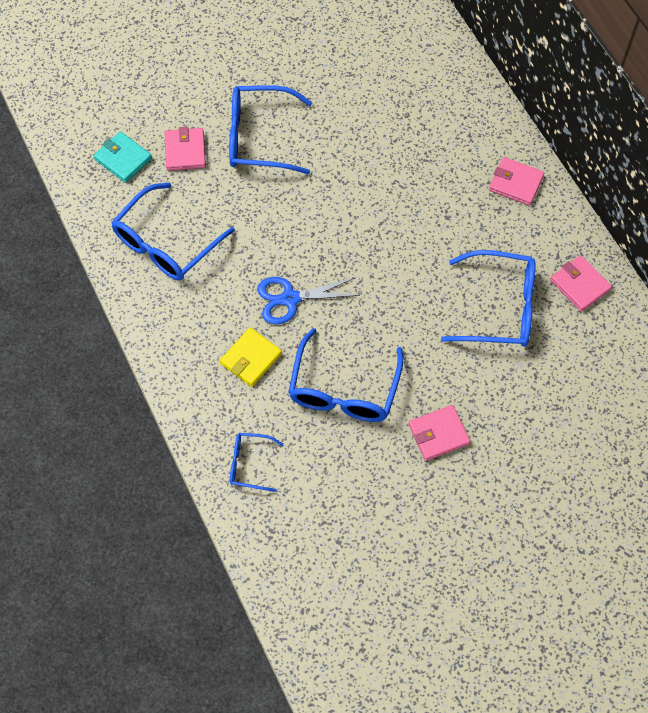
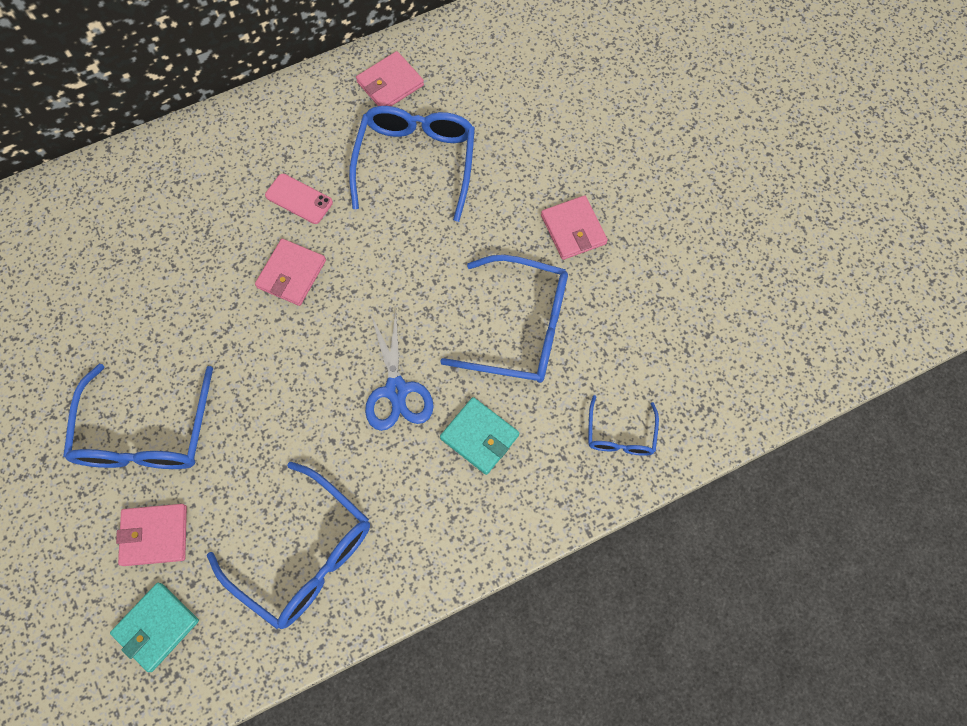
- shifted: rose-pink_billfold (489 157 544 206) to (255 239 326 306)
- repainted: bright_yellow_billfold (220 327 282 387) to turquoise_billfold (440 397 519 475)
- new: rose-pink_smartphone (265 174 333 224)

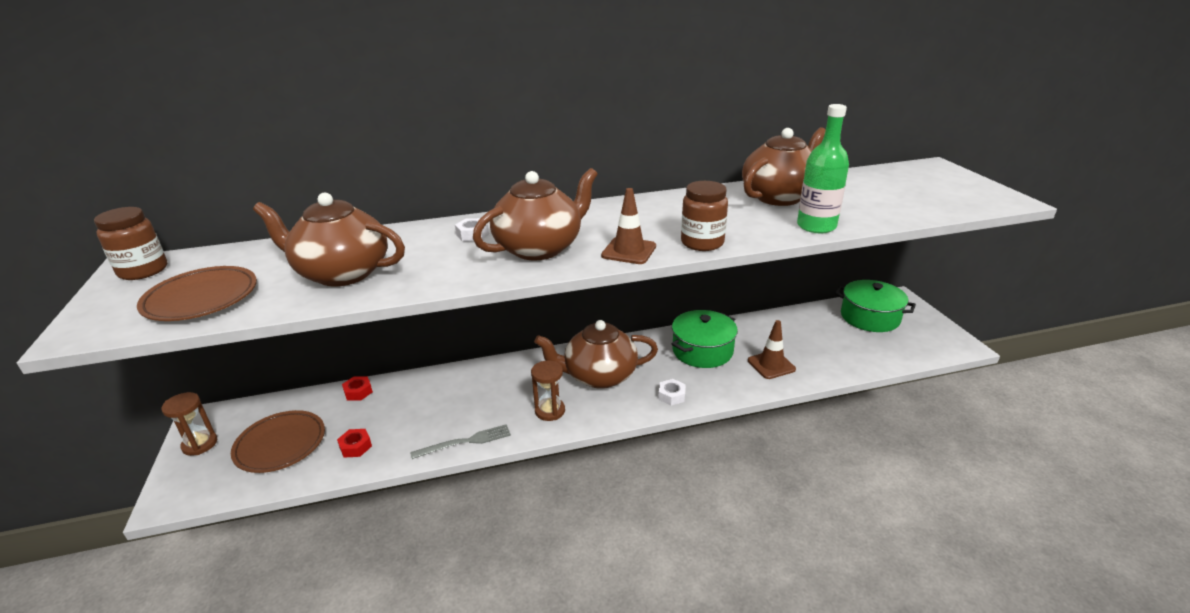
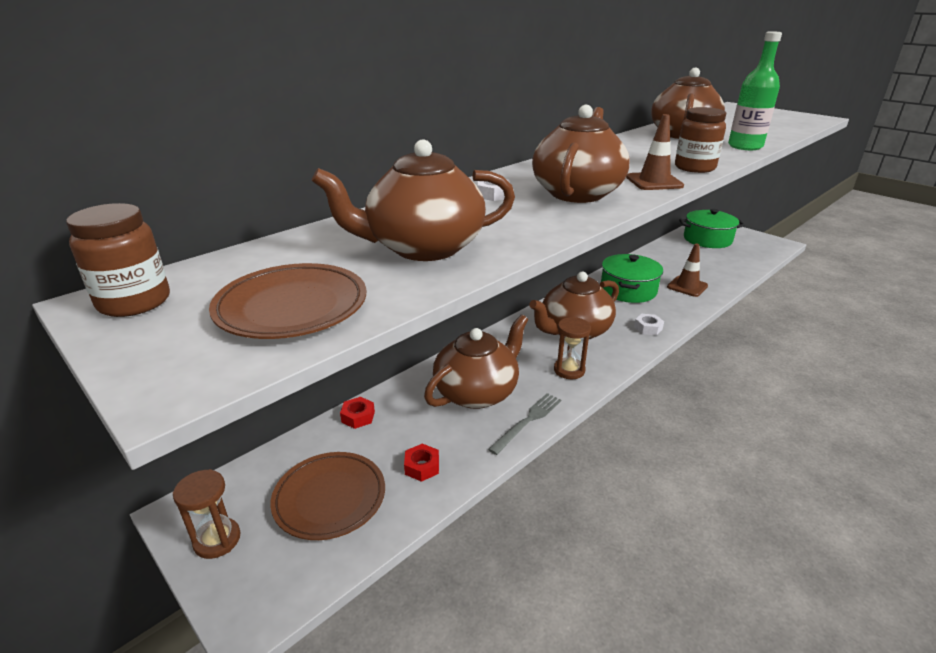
- new: dark_brown_china_teapot (424 315 528 409)

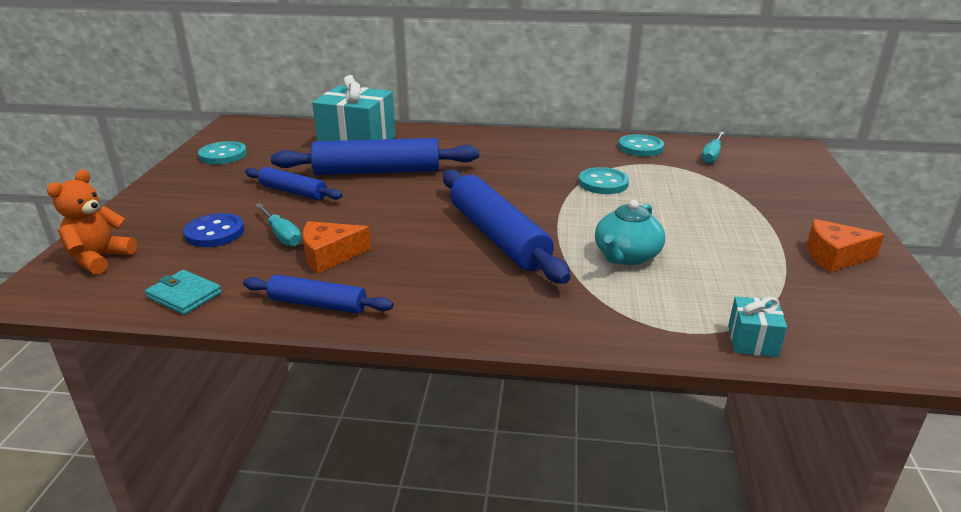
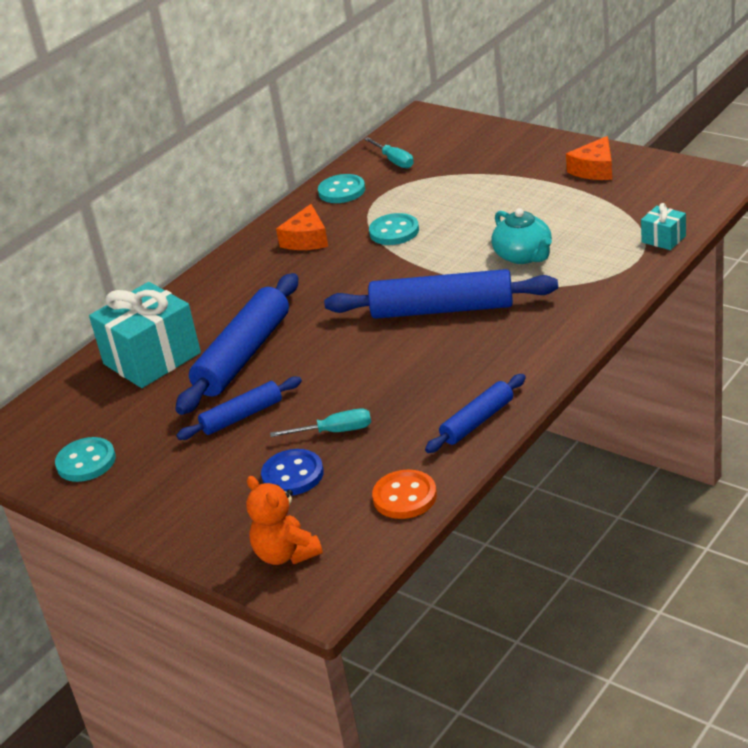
- shifted: orange_cheese_wedge (303 221 371 274) to (276 204 328 250)
- swapped: turquoise_billfold (145 270 222 315) to orange_sewing_button (372 470 437 519)

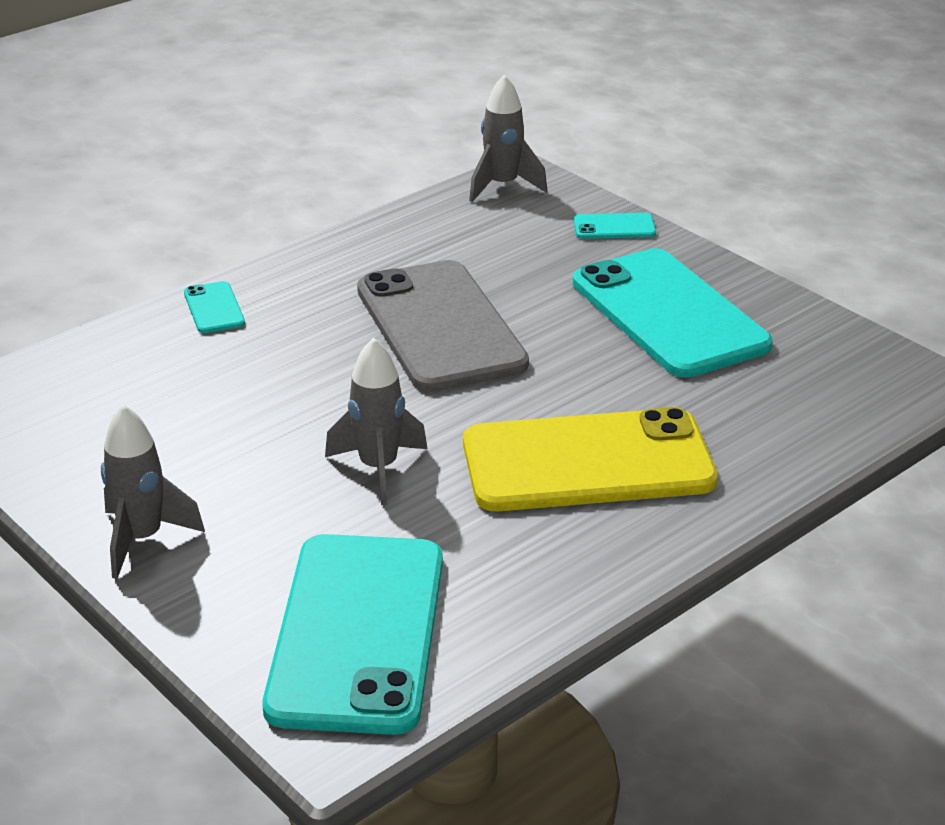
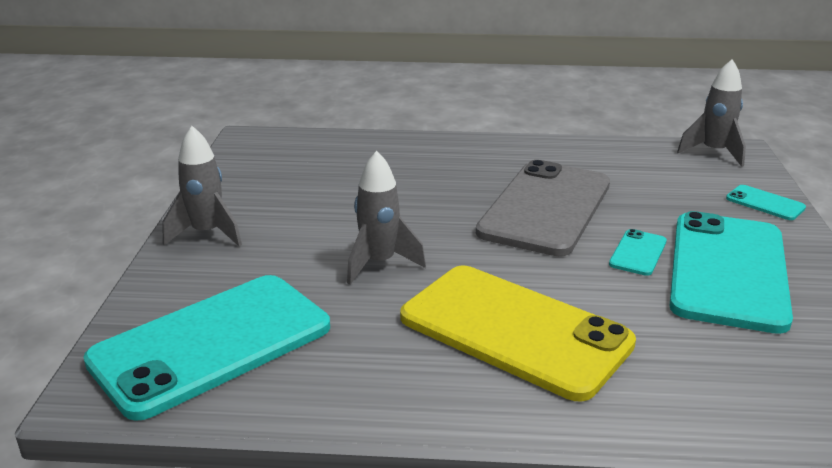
- shifted: turquoise_smartphone (184 281 245 333) to (609 229 667 276)

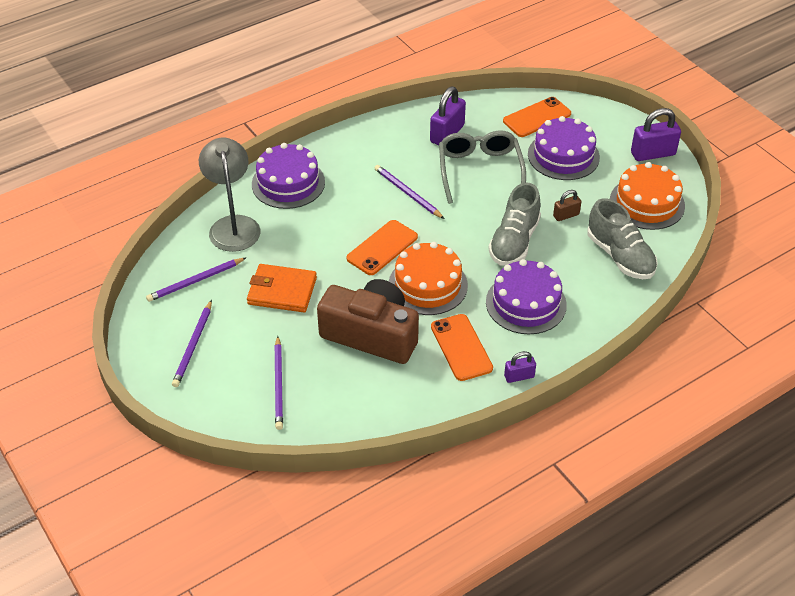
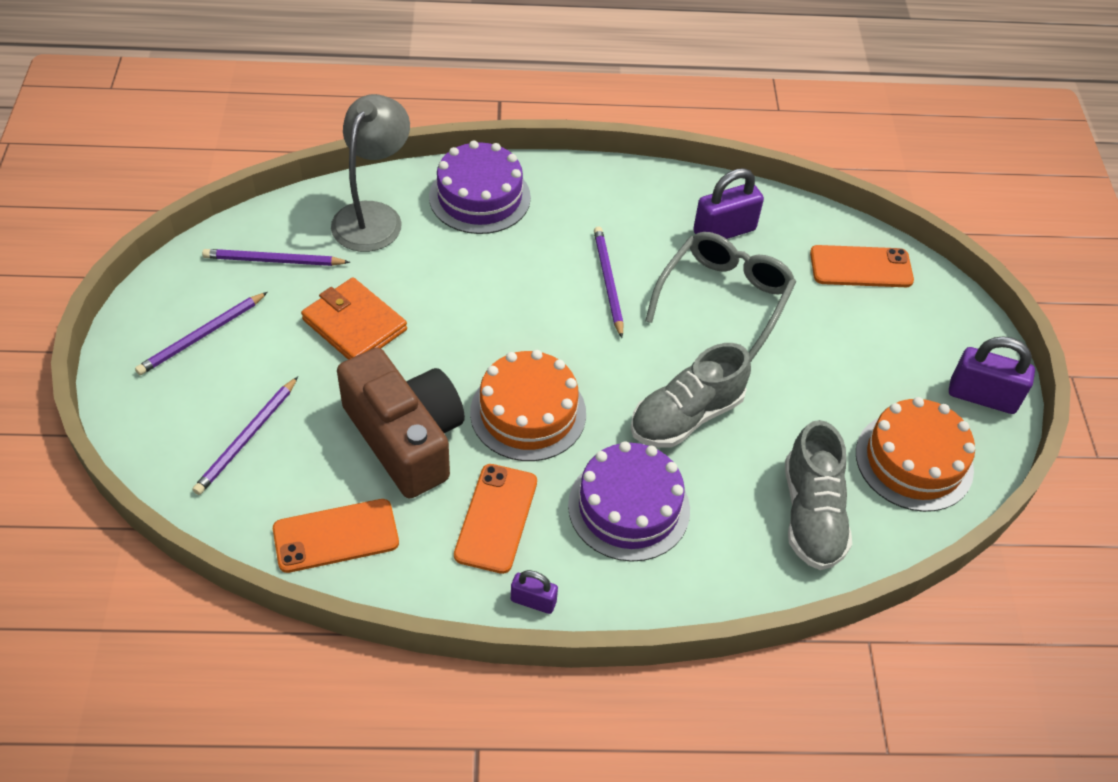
- gone: royal_purple_cake (528 116 600 180)
- gone: dark_brown_small_lock (553 190 581 221)
- shifted: orange_smartphone (347 220 418 275) to (273 499 399 573)

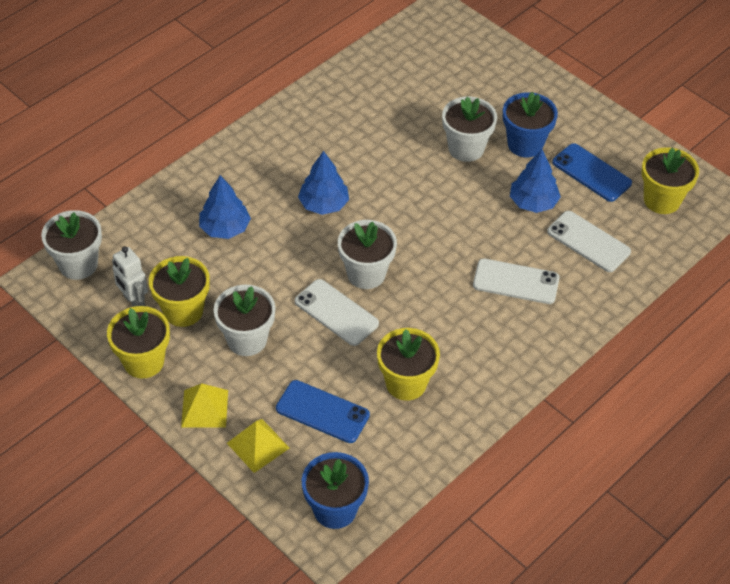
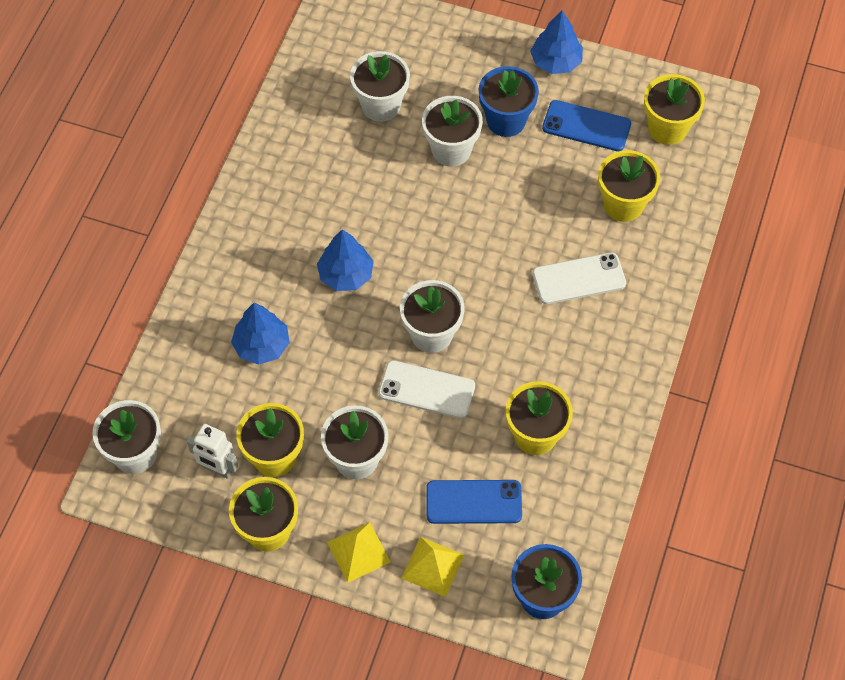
- shifted: blue_fir_tree (510 150 561 213) to (530 11 583 74)
- swapped: white_smartphone (547 211 631 272) to bright_yellow_flower_pot (598 150 661 222)
- new: white_flower_pot (350 51 410 122)

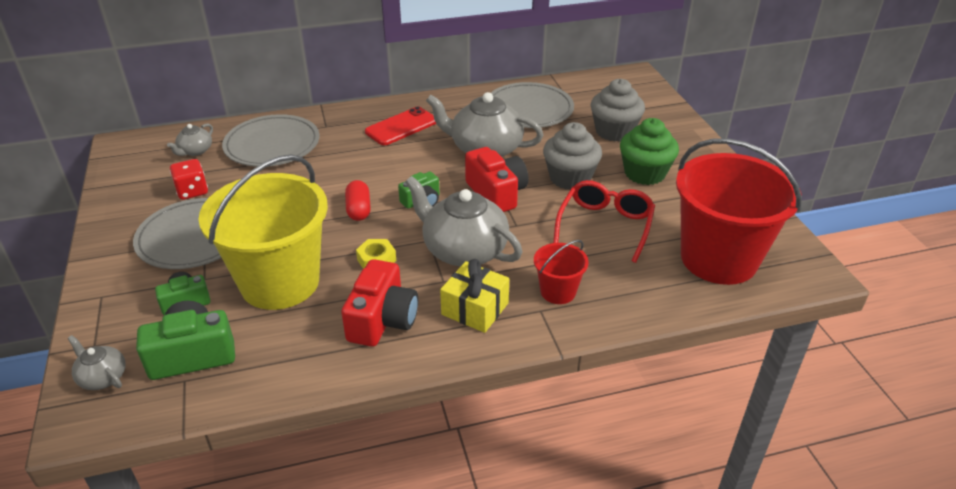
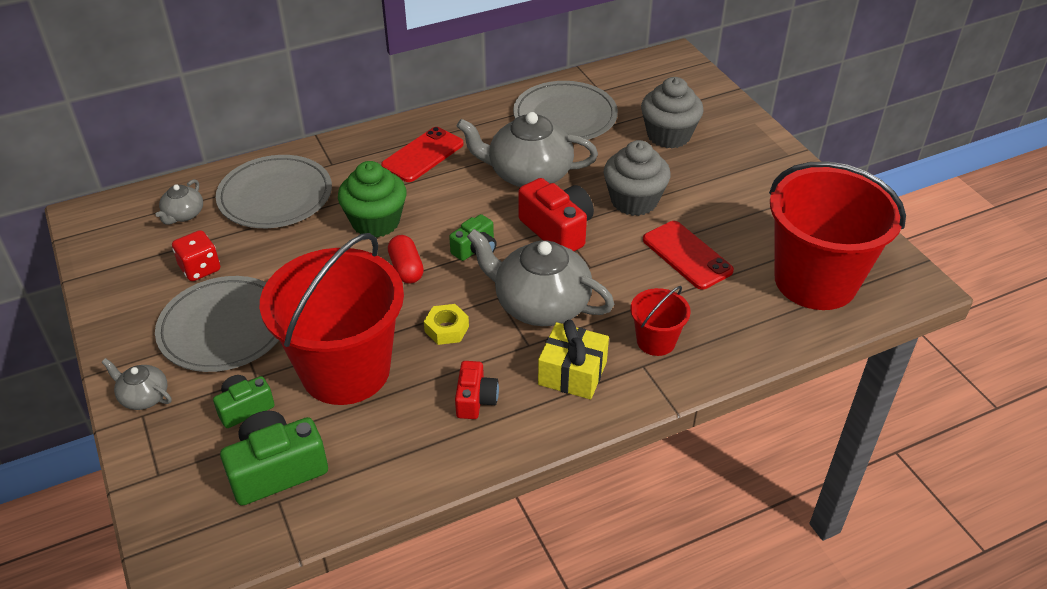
- shifted: emerald_muffin (620 118 679 185) to (338 161 407 238)
- repainted: bright_yellow_pail (198 155 328 310) to red_pail (260 233 404 405)
- swapped: red_glasses (553 180 655 263) to red_smartphone (643 221 734 290)
- scaled: red_photo_camera (341 259 418 347) = (455 361 499 419) x0.60
- shifted: ash-grey_china_teapot (67 335 126 390) to (102 358 172 410)

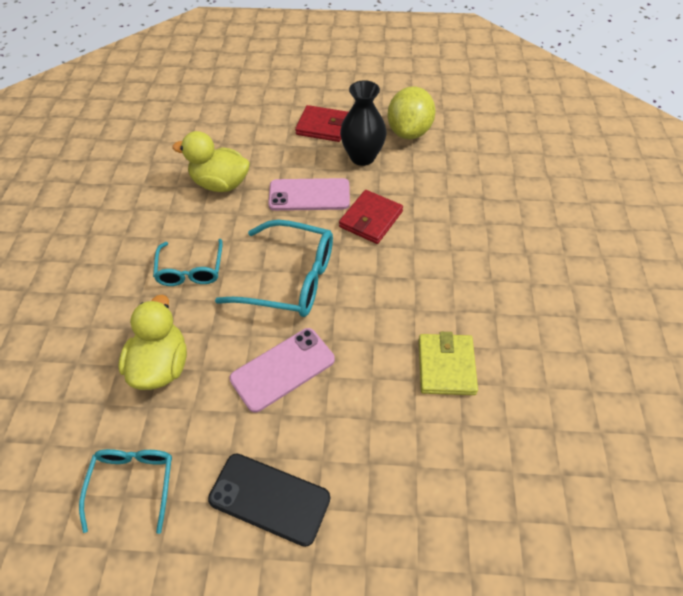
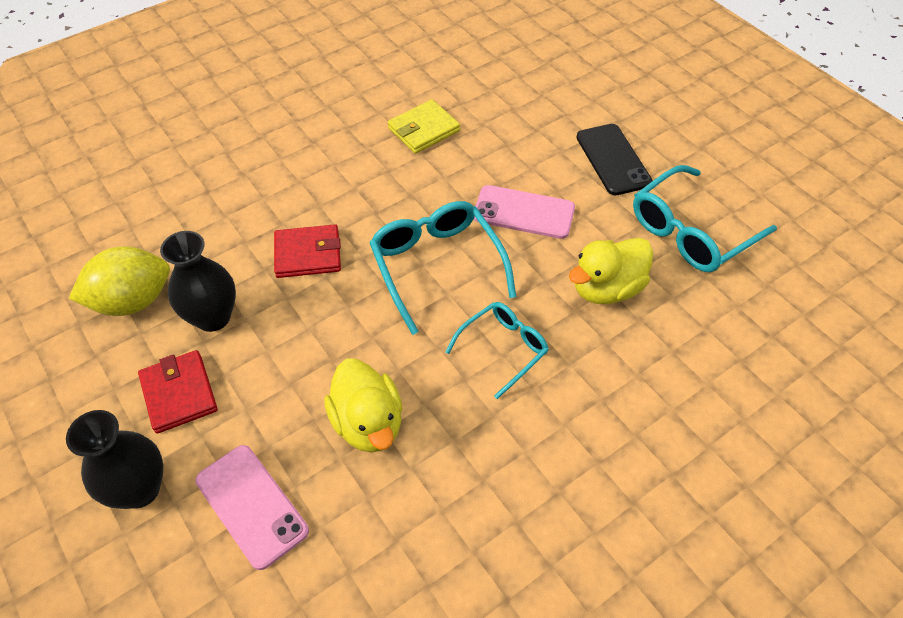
- shifted: rose-pink_smartphone (268 178 350 211) to (195 445 309 570)
- scaled: turquoise_glasses (79 449 172 534) = (633 165 777 272) x1.60
- new: ebony_vase (66 410 163 509)

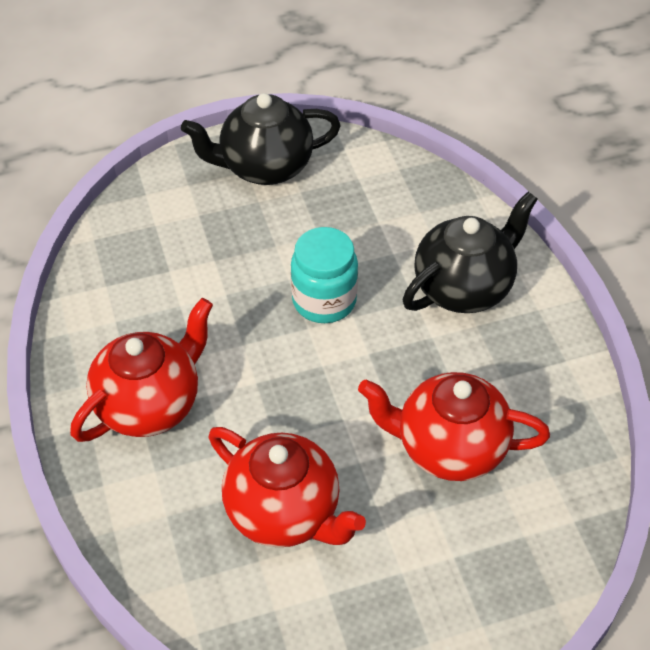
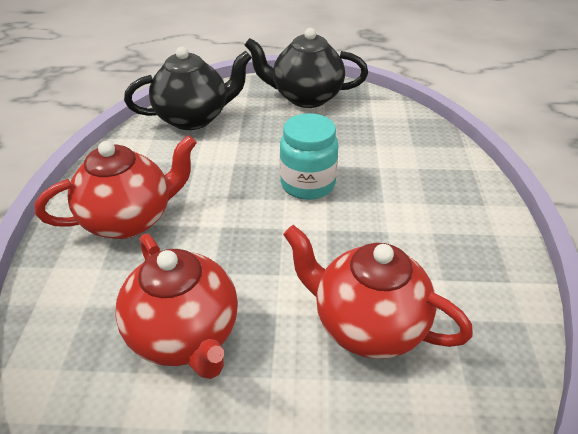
- shifted: ebony_china_teapot (403 192 538 313) to (124 47 252 130)

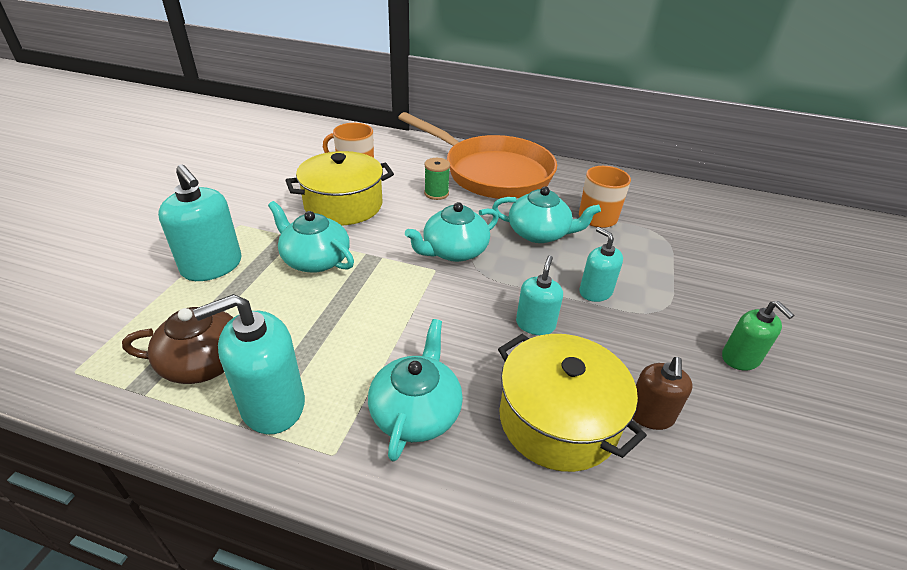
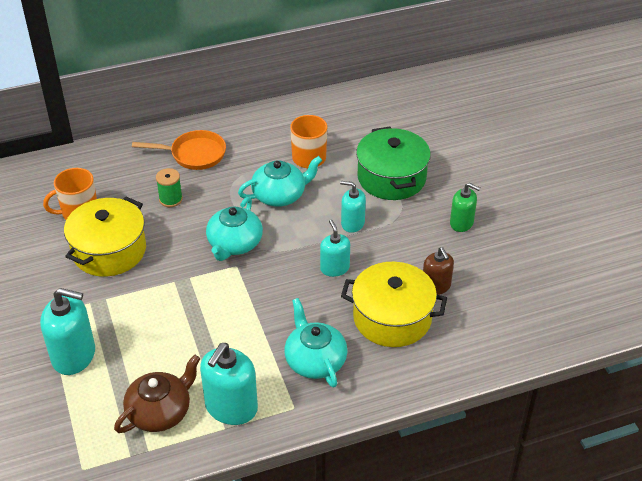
- scaled: orange_pan (398 112 557 199) = (132 130 226 170) x0.52
- gone: turquoise_china_teapot (268 201 354 273)
- new: emerald_pot (356 127 431 200)

